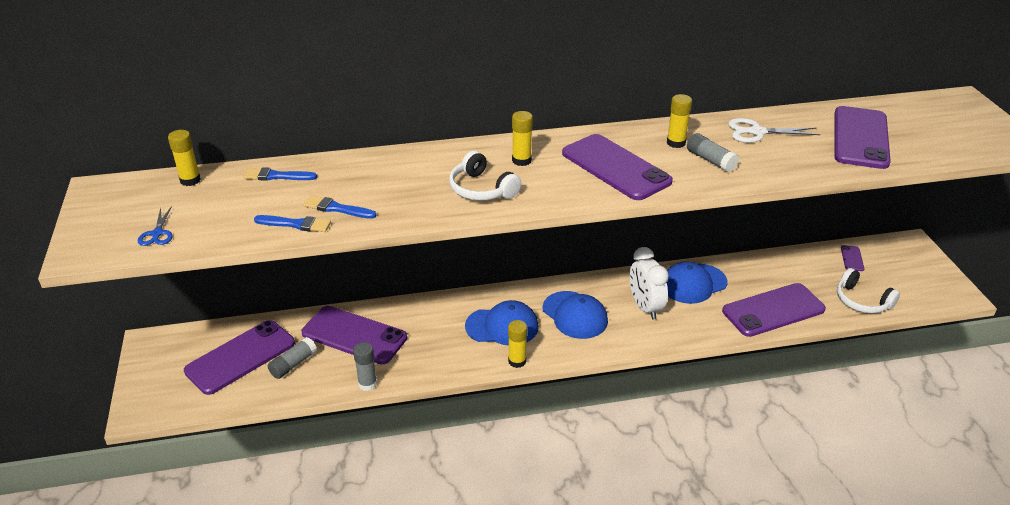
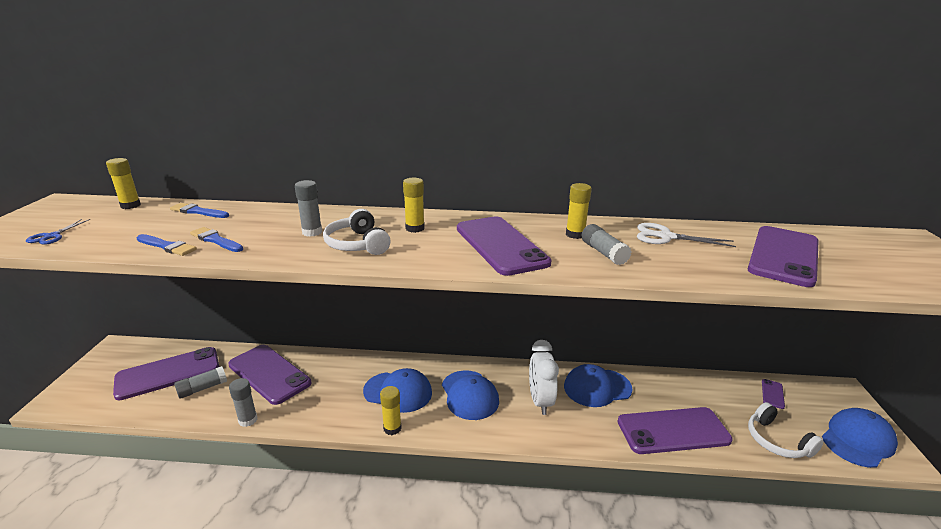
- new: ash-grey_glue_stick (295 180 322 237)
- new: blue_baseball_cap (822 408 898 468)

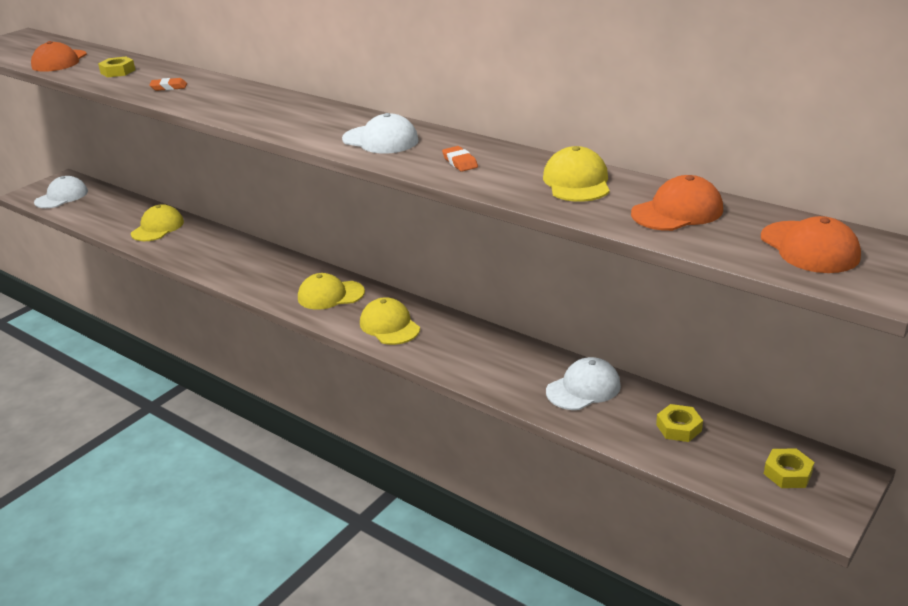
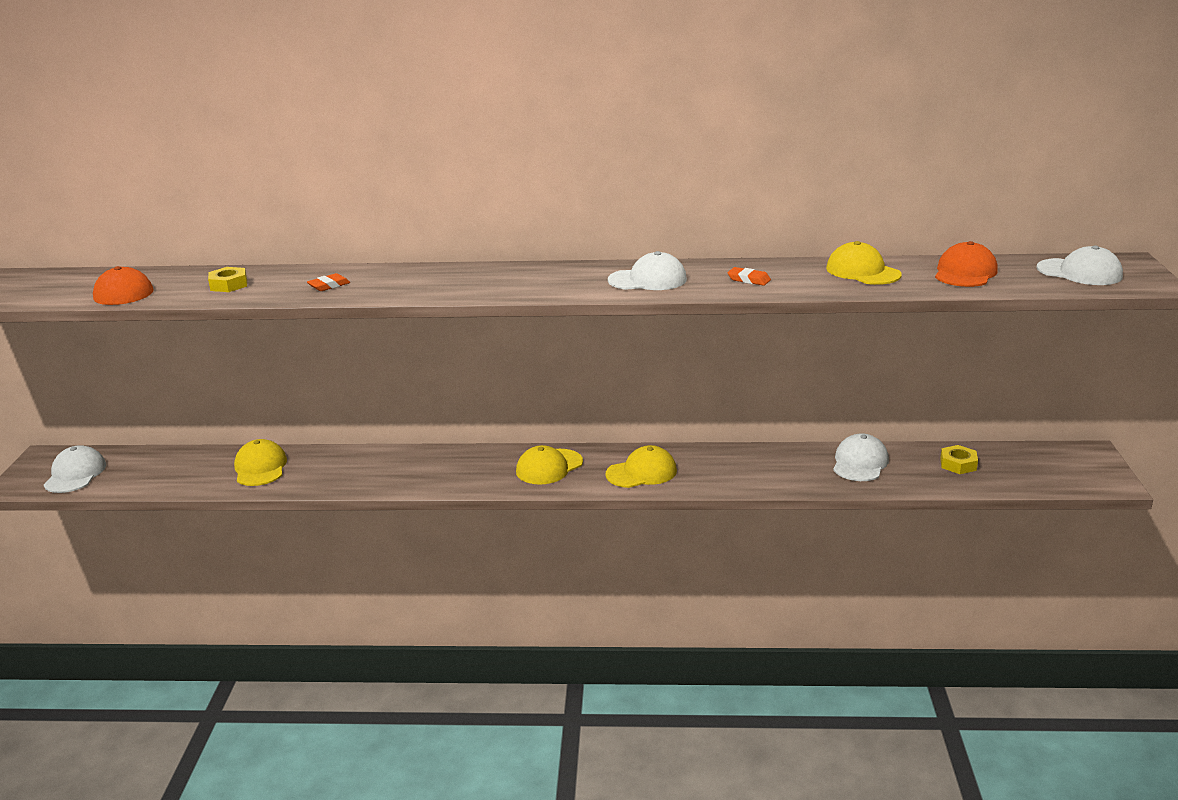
- repainted: orange_baseball_cap (761 216 861 273) to white_baseball_cap (1036 245 1123 285)
- rotated: bright_yellow_baseball_cap (360 297 420 345) = (606 445 677 488) 135 degrees clockwise
- gone: bright_yellow_nut (764 448 814 488)

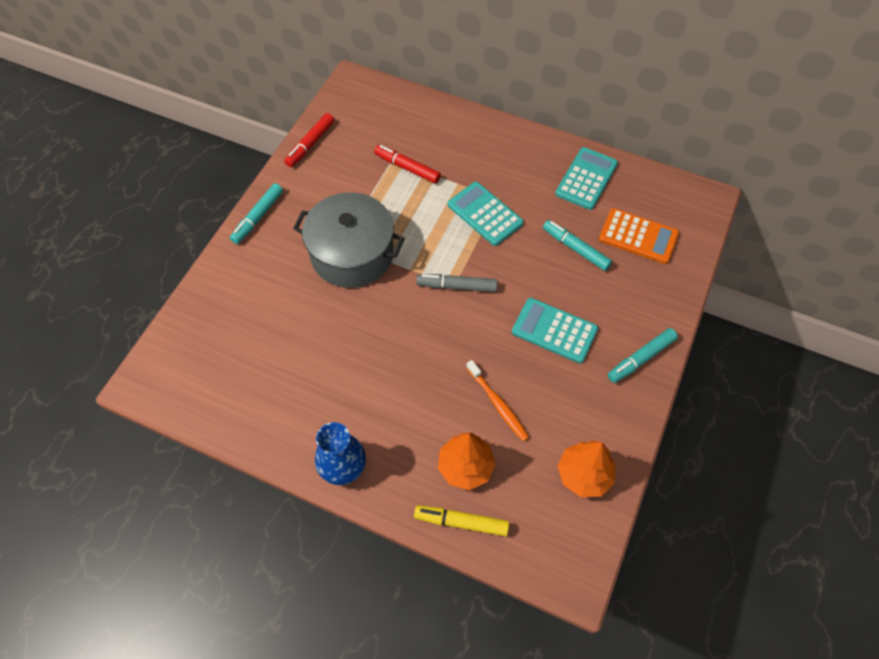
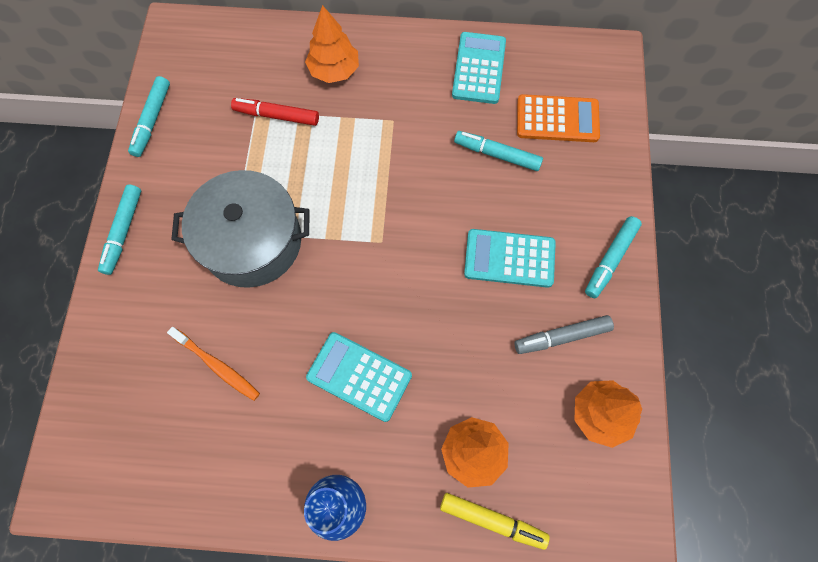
- repainted: red_marker (284 113 334 167) to turquoise_marker (128 76 170 157)
- shifted: turquoise_calculator (448 182 524 246) to (306 332 412 422)
- shifted: ash-grey_marker (416 274 497 292) to (514 315 614 354)
- shifted: orange_tooth_brush (466 360 529 442) to (167 327 260 401)
- rotated: bright_yellow_marker (414 505 509 536) = (440 493 550 550) 150 degrees counterclockwise
- new: orange_fir_tree (305 5 359 83)

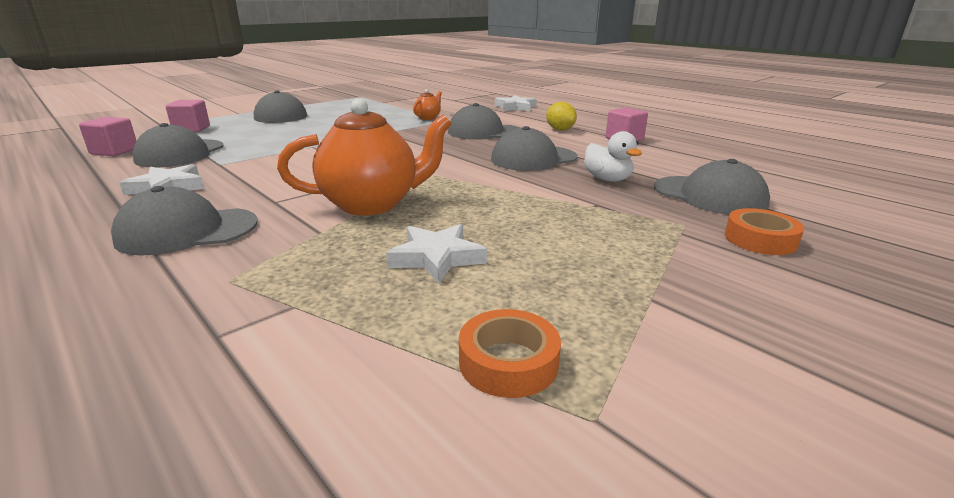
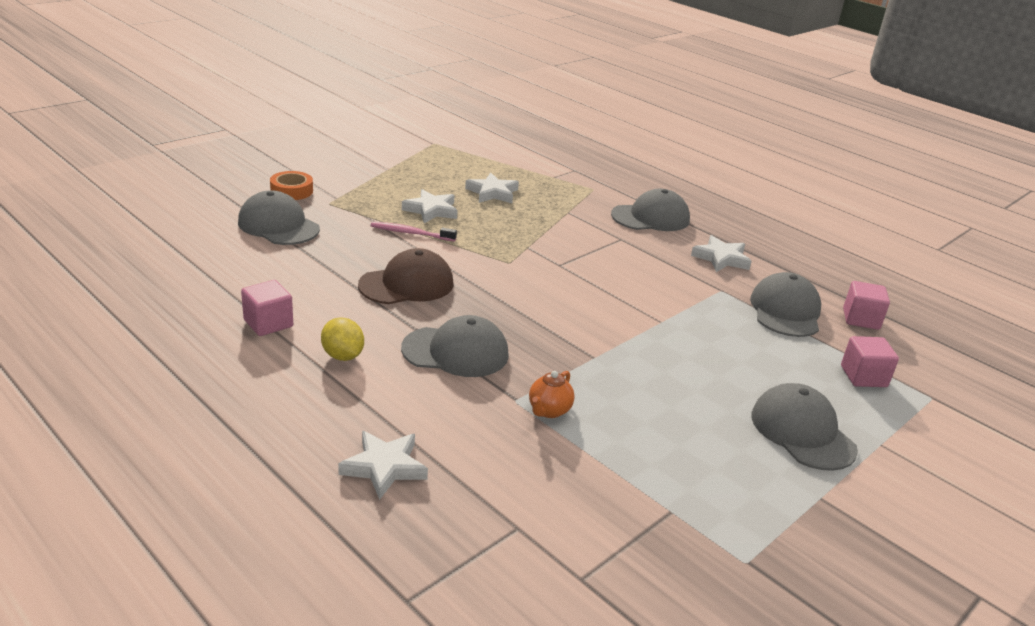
- gone: orange_china_teapot (277 99 452 216)
- repainted: ash-grey_baseball_cap (491 126 577 171) to dark_brown_baseball_cap (358 248 454 304)
- gone: white_duck (584 131 642 182)
- gone: orange_roll_of_tape (459 309 561 398)
- new: white_star_shape (402 189 458 223)
- new: rose-pink_tooth_brush (371 222 457 242)

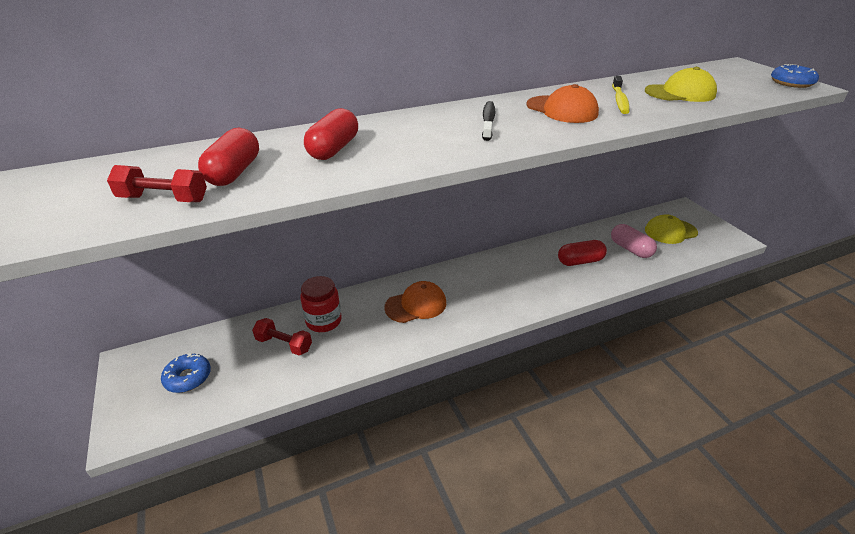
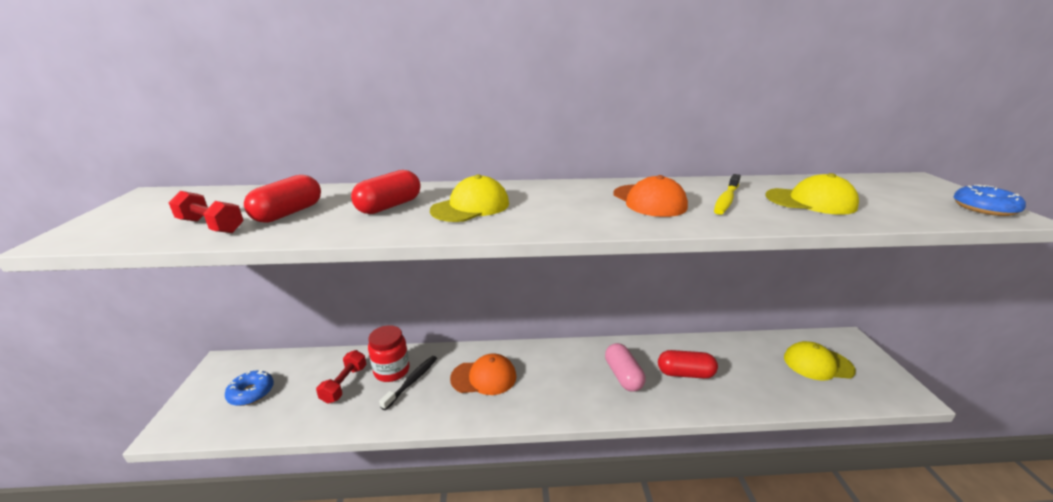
- shifted: ebony_tooth_brush (482 101 496 141) to (379 356 437 410)
- shifted: rose-pink_pill (611 224 657 258) to (605 343 646 392)
- rotated: red_dumbbell (252 318 312 355) = (316 350 366 404) 60 degrees clockwise
- new: bright_yellow_baseball_cap (430 175 509 222)

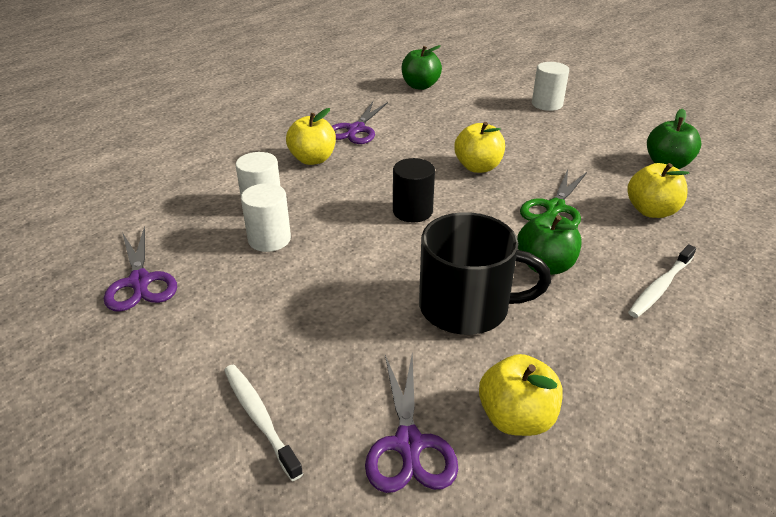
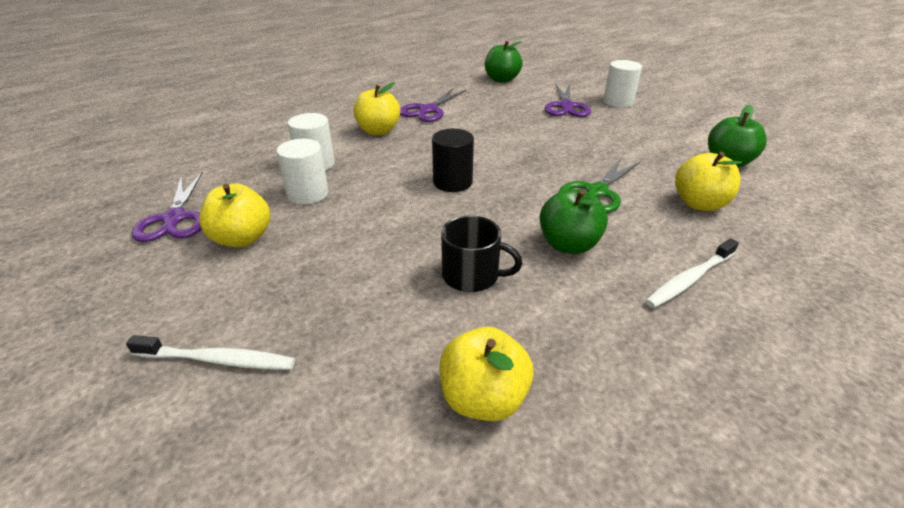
- shifted: bright_yellow_toy_apple (454 122 505 173) to (199 183 271 247)
- scaled: ebony_coffee_mug (419 212 551 335) = (441 216 523 292) x0.61
- shifted: royal_purple_pair_of_scissors (365 353 458 493) to (545 83 591 117)
- rotated: white_tooth_brush (224 365 303 481) = (126 335 295 370) 120 degrees clockwise

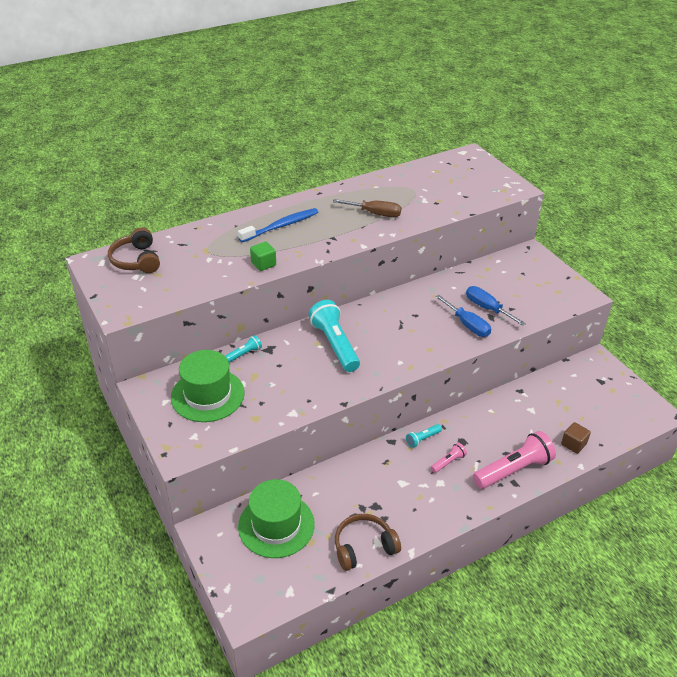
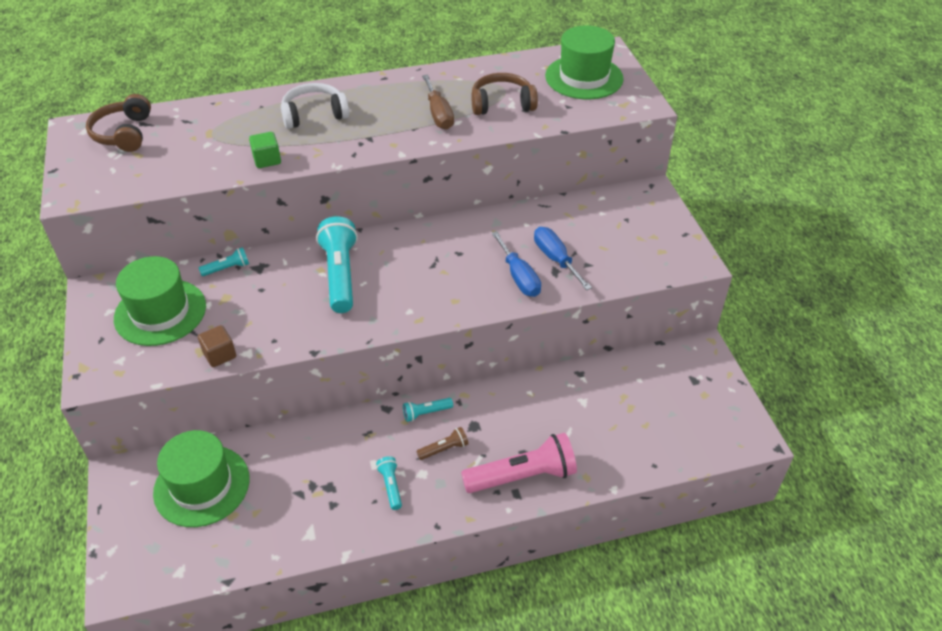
- rotated: dark_brown_screwdriver (333 199 402 217) = (422 75 454 130) 45 degrees clockwise
- swapped: blue_tooth_brush (238 208 318 242) to white_headphones (281 83 349 129)
- shifted: dark_brown_solid_cube (561 422 591 454) to (198 325 236 367)
- repainted: rose-pink_pocket_torch (431 443 467 473) to dark_brown_pocket_torch (417 427 469 460)
- shifted: dark_brown_headphones (335 514 401 571) to (471 73 538 115)
- new: emerald_top_hat (545 25 624 99)
- new: turquoise_pocket_torch (376 456 402 510)

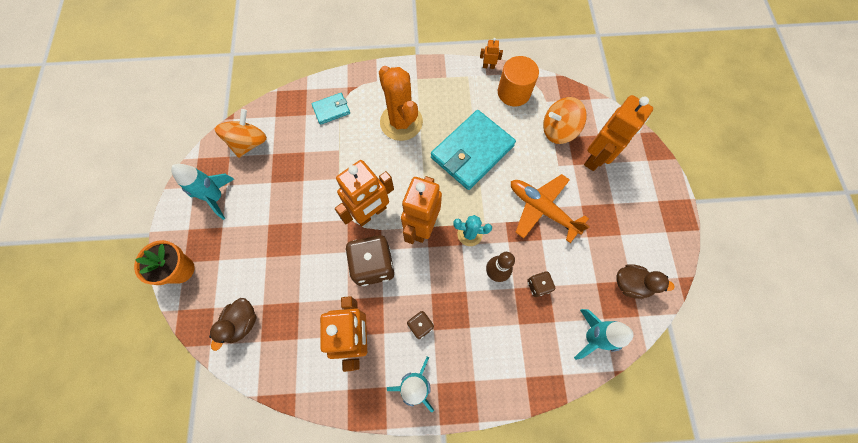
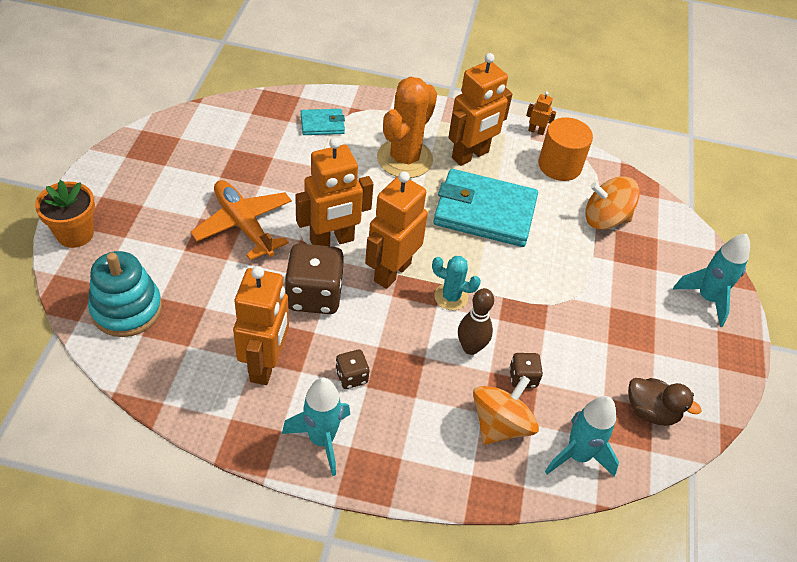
- rotated: orange_saguaro_cactus (379 66 423 141) = (377 77 437 178) 45 degrees clockwise
- shifted: orange_toy_robot (584 95 653 171) to (448 53 513 166)
- shifted: orange_toy_top (215 109 267 158) to (473 376 539 445)
- rotated: turquoise_billfold (431 110 516 190) = (433 169 538 247) 45 degrees clockwise
- shifted: turquoise_toy_rocket (171 164 234 220) to (673 234 750 327)
- shifted: orange_plane (511 174 590 243) to (190 180 292 260)
- swapped: dark_brown_duck (209 298 257 351) to turquoise_ring_stacker (88 251 162 337)

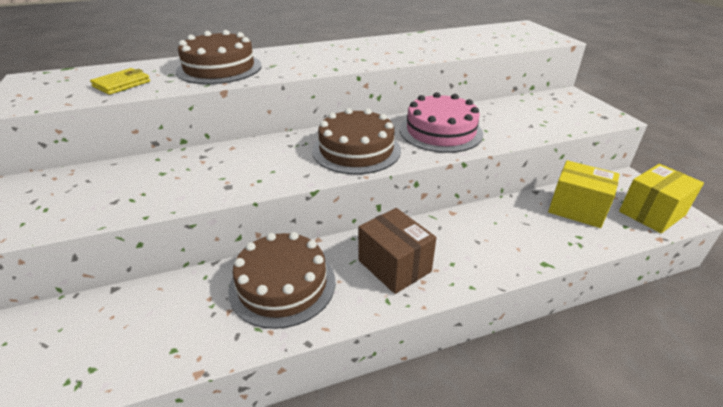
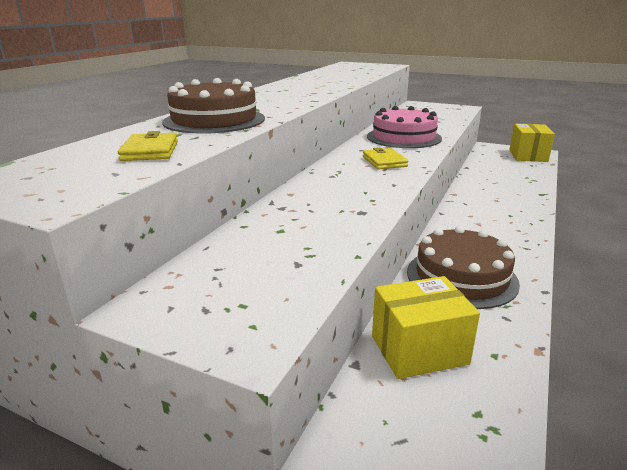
- swapped: dark_brown_cake (312 108 401 174) to bright_yellow_billfold (363 147 408 170)
- shifted: bright_yellow_parcel (548 160 620 228) to (372 276 480 379)
- gone: dark_brown_parcel (358 208 436 294)

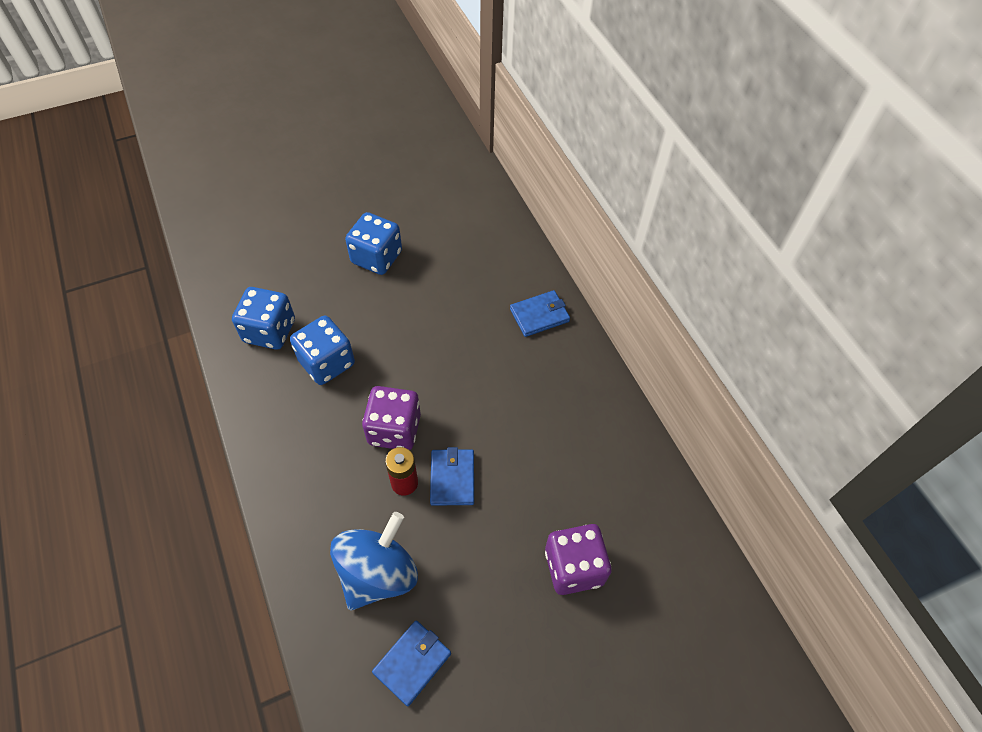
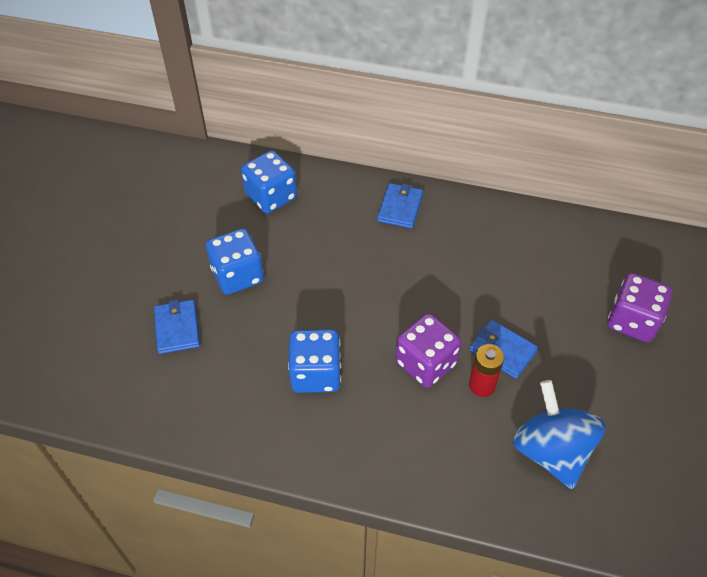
- shifted: blue_dice (232 287 295 350) to (241 150 297 213)
- shifted: blue_billfold (372 621 451 706) to (154 300 200 354)

